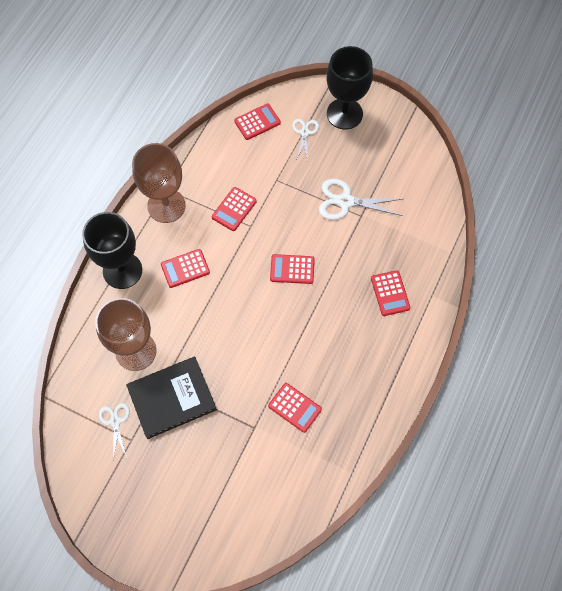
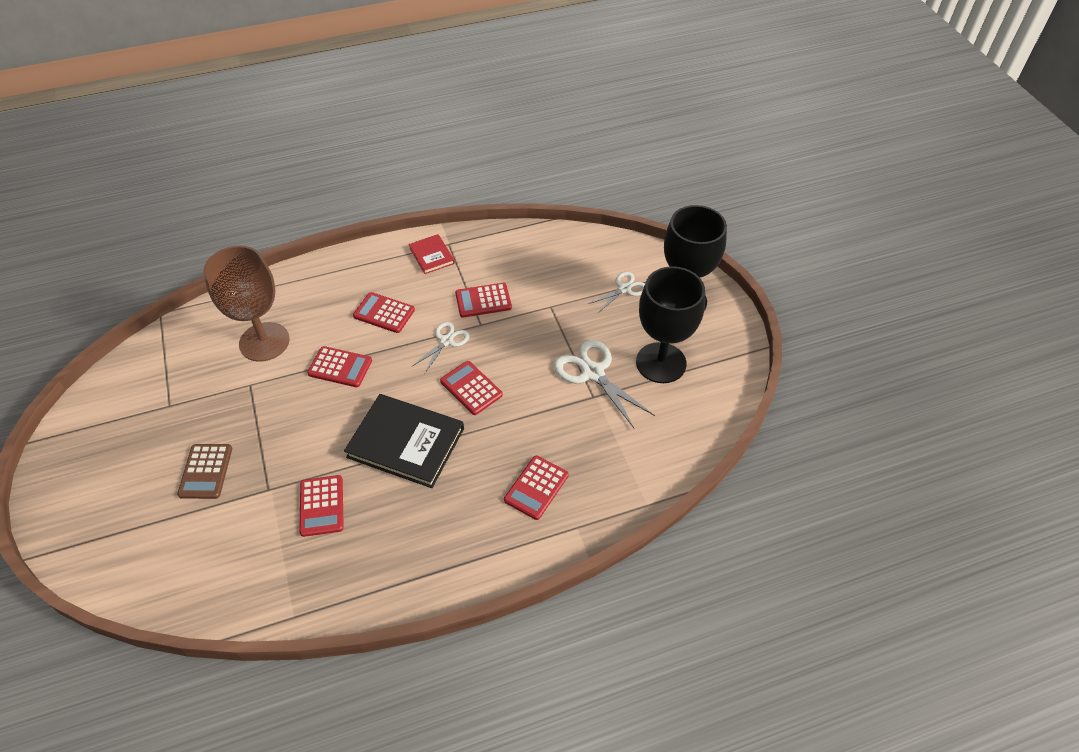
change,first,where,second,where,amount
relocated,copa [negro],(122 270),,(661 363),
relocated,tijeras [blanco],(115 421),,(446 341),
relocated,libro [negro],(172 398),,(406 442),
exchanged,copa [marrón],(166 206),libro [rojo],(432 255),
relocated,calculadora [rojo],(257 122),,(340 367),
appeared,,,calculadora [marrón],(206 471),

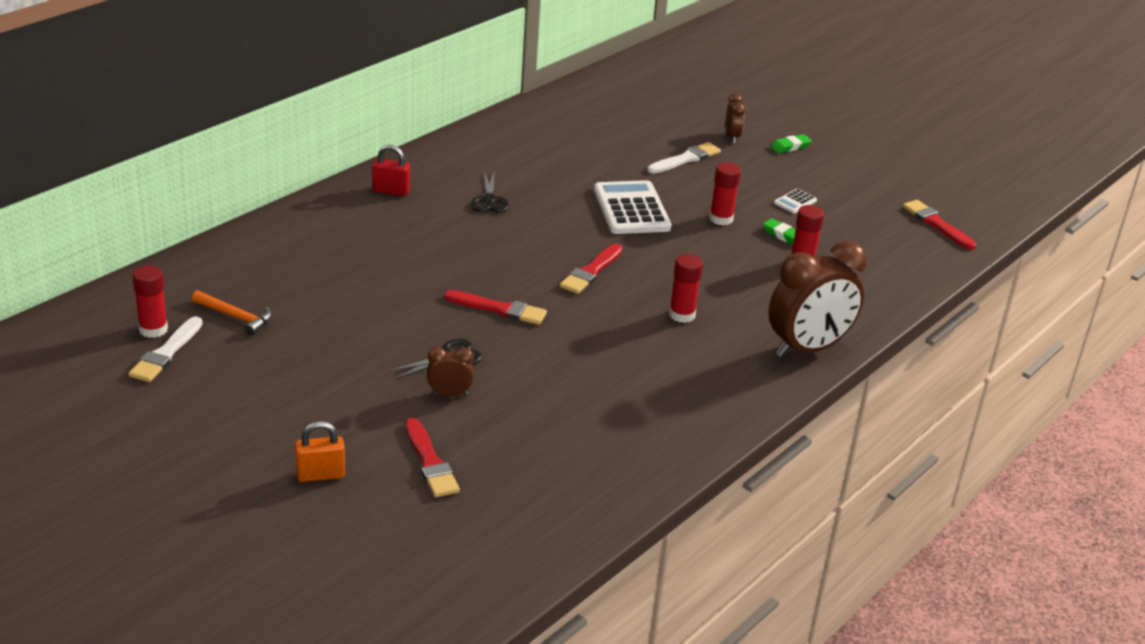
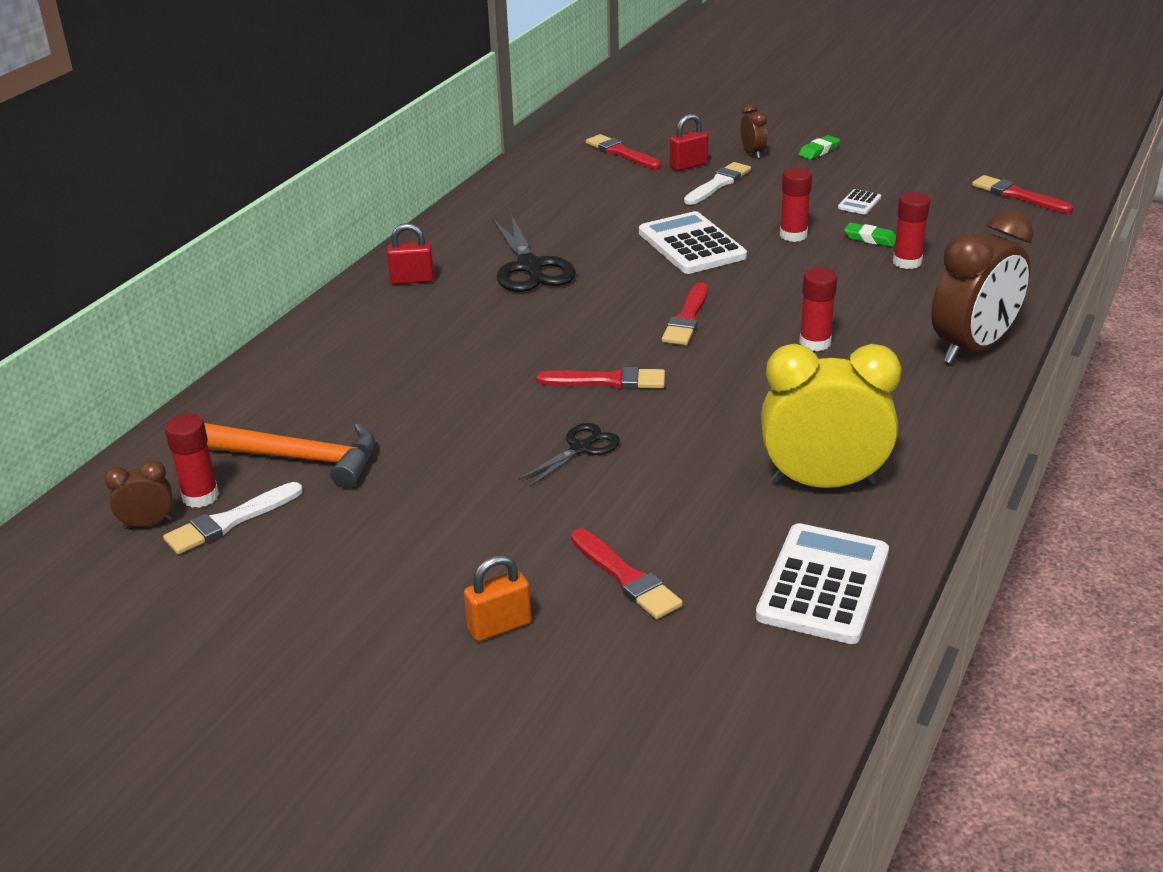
change,first,where,second,where,amount
spun,pincel [blanco],(166 353),,(230 521),45 degrees clockwise
size,martillo [naranja],(235 317),,(297 458),x1.68
relocated,despertador [marrón],(449 394),,(148 524),
size,tijeras [negro],(489 200),,(529 267),x1.72
appeared,,,pincel [rojo],(621 153),
appeared,,,candado [rojo],(688 165),
appeared,,,calculadora [blanco],(823 584),
appeared,,,despertador [amarillo],(823 483),

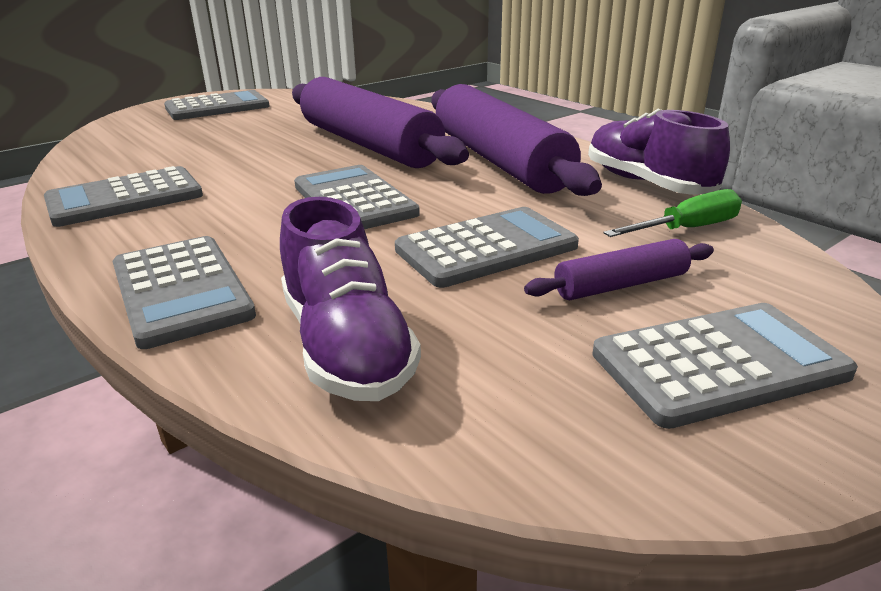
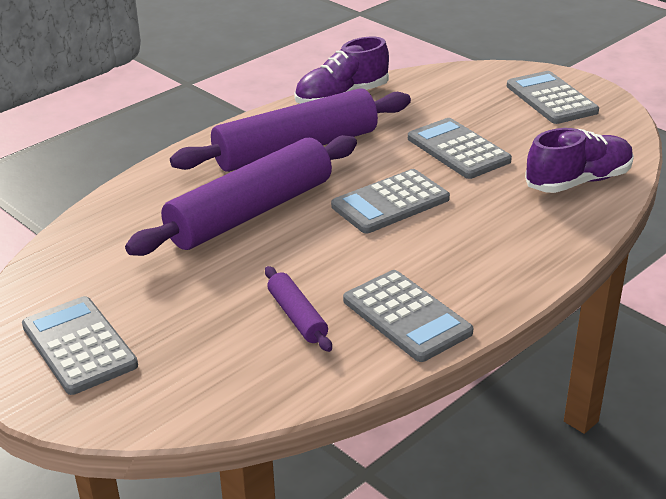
change,first,where,second,where,amount
missing,calculadora [gris],(181 290),,,
relocated,rodillo [morado],(621 285),,(297 316),
missing,destornillador [verde],(686 229),,,

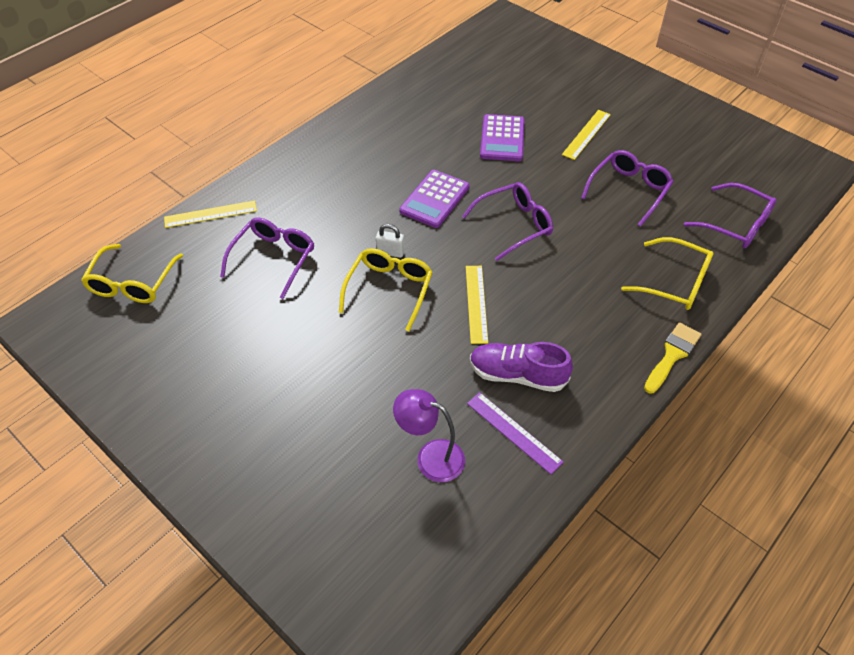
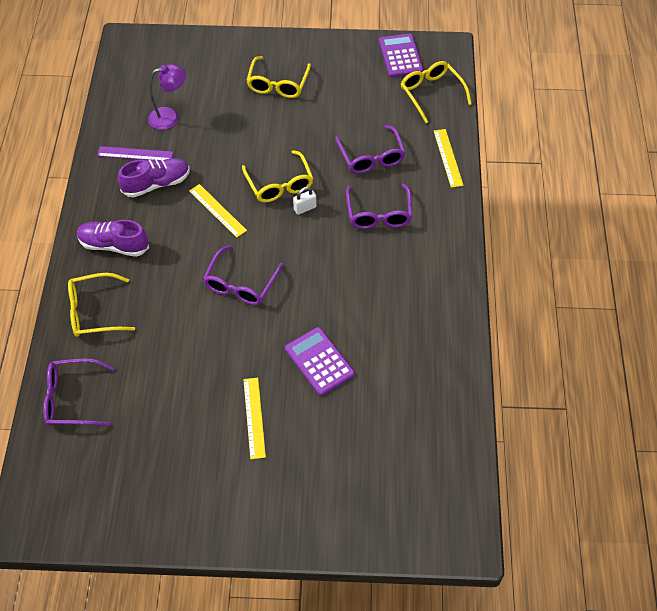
change,first,where,second,where,amount
spun,regla [amarillo],(210 214),,(448 158),45 degrees counterclockwise
relocated,calculadora [morado],(434 199),,(400 56),
relocated,gafas [morado],(629 190),,(378 214),
missing,pincel [amarillo],(672 355),,,
appeared,,,zapato [morado],(114 245),
appeared,,,gafas [amarillo],(278 84),

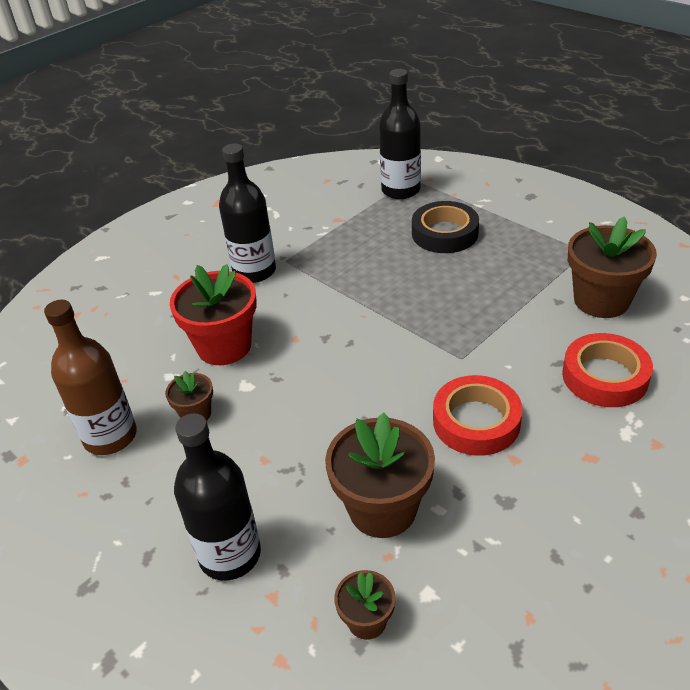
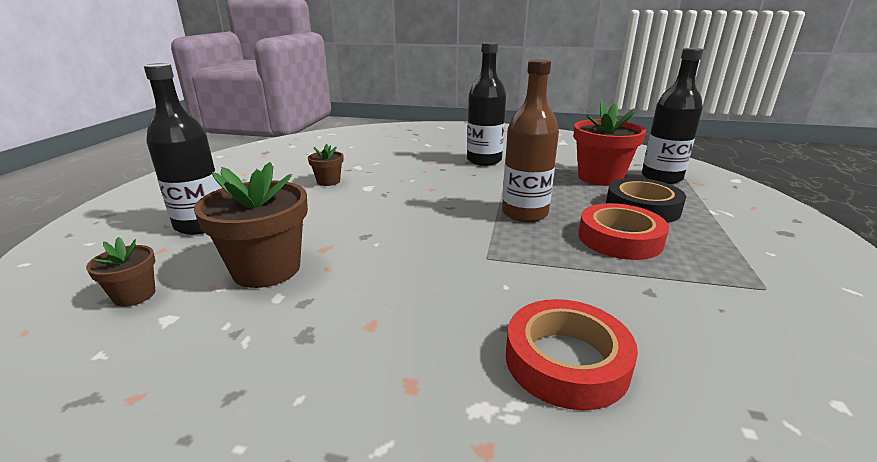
change,first,where,second,where,amount
relocated,botella [marrón],(110 436),,(524 213),
relocated,maceta [rojo],(224 346),,(600 177),
relocated,cinta adhesiva [rojo],(476 421),,(620 238),
missing,maceta [marrón],(601 300),,,

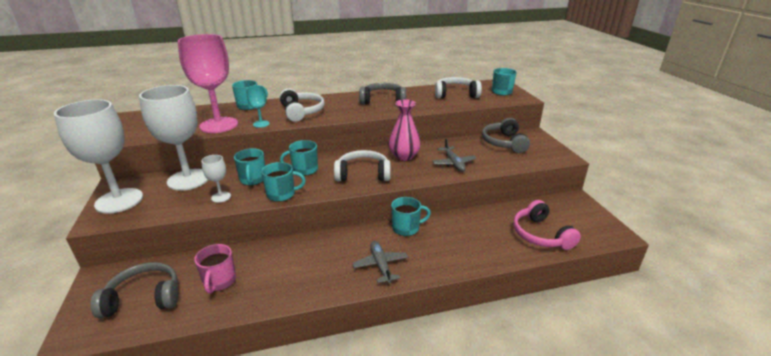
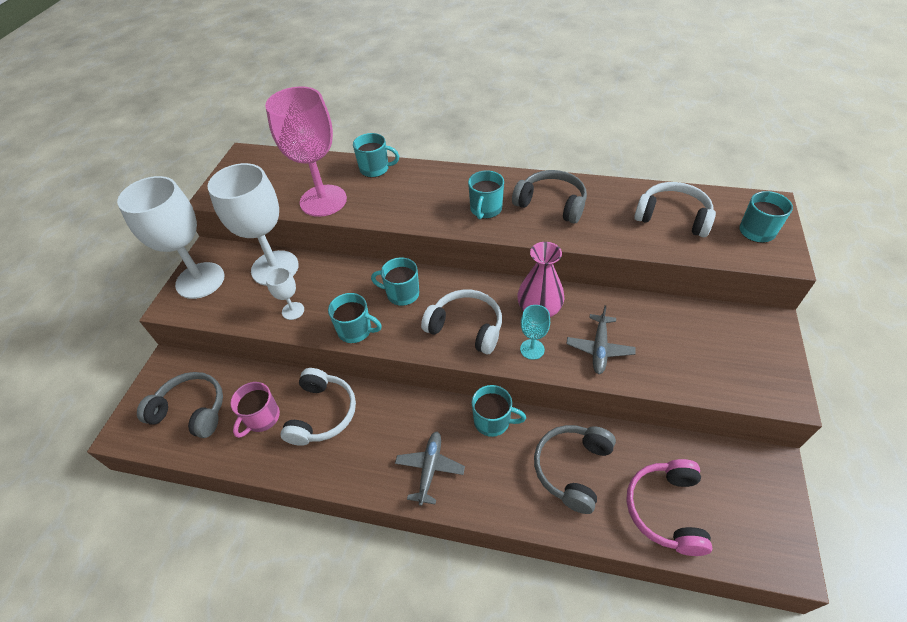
change,first,where,second,where,amount
relocated,taza [turquesa],(253 179),,(485 209),
relocated,copa [turquesa],(261 124),,(532 349),
relocated,auriculares [blanco],(301 112),,(322 413),
relocated,auriculares [gris],(504 143),,(572 469),

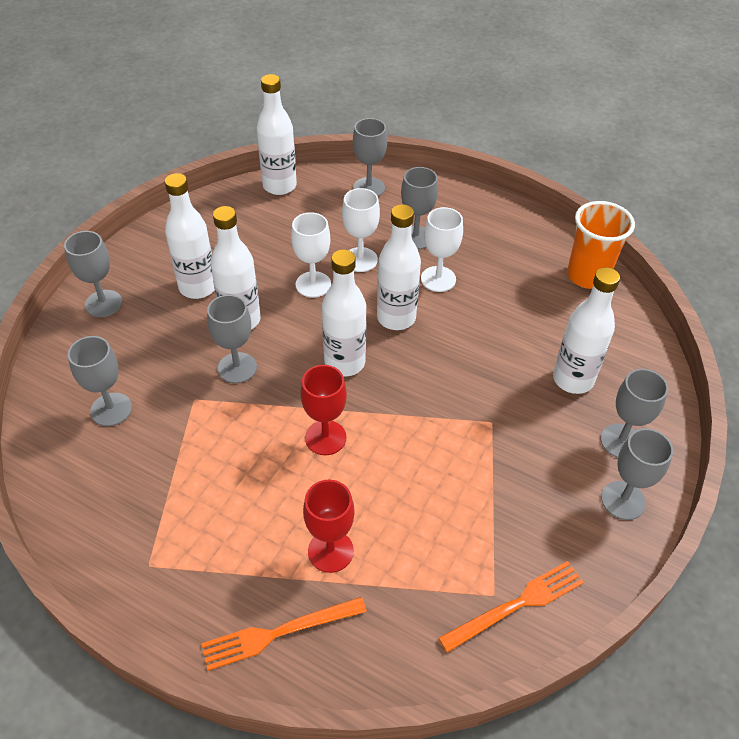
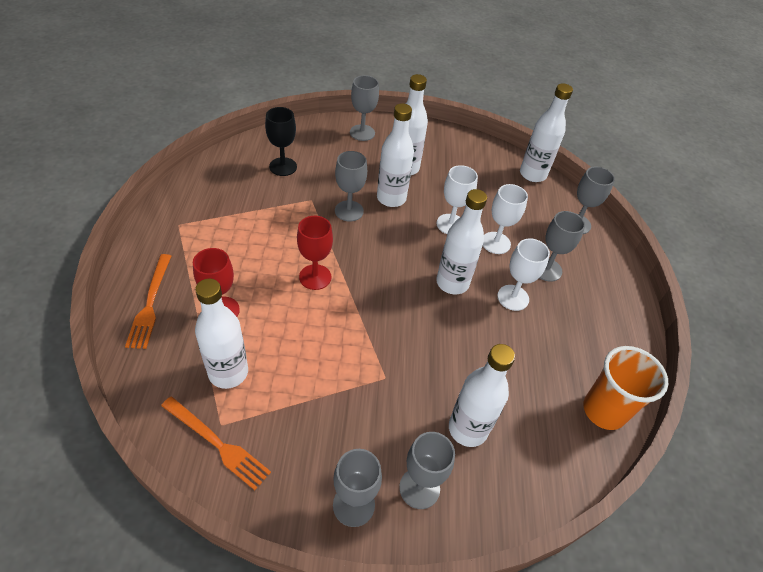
change,first,where,second,where,amount
colour,copa [gris],(111 409),copa [negro],(283 167),
spun,tenedor [naranja],(278 633),,(150 303),135 degrees counterclockwise
relocated,botella [blanco],(344 363),,(228 373),

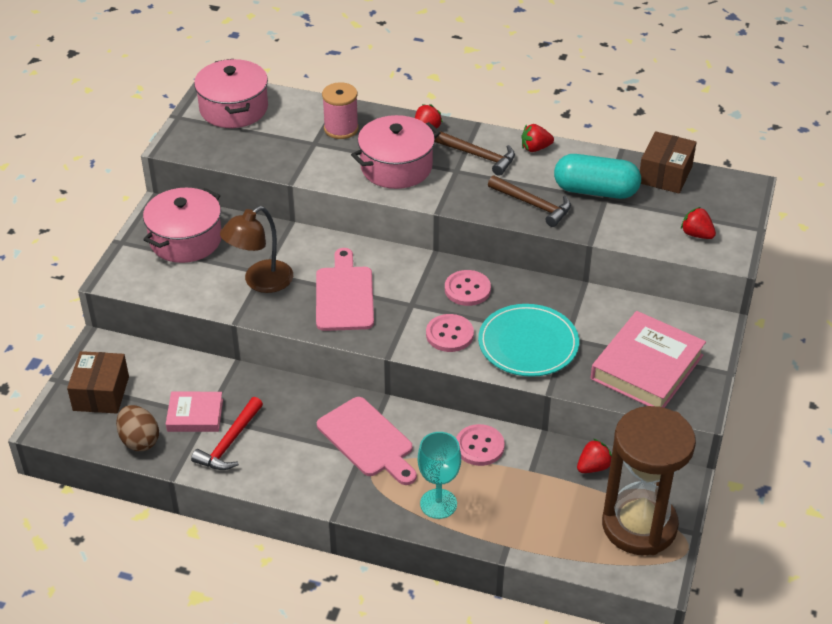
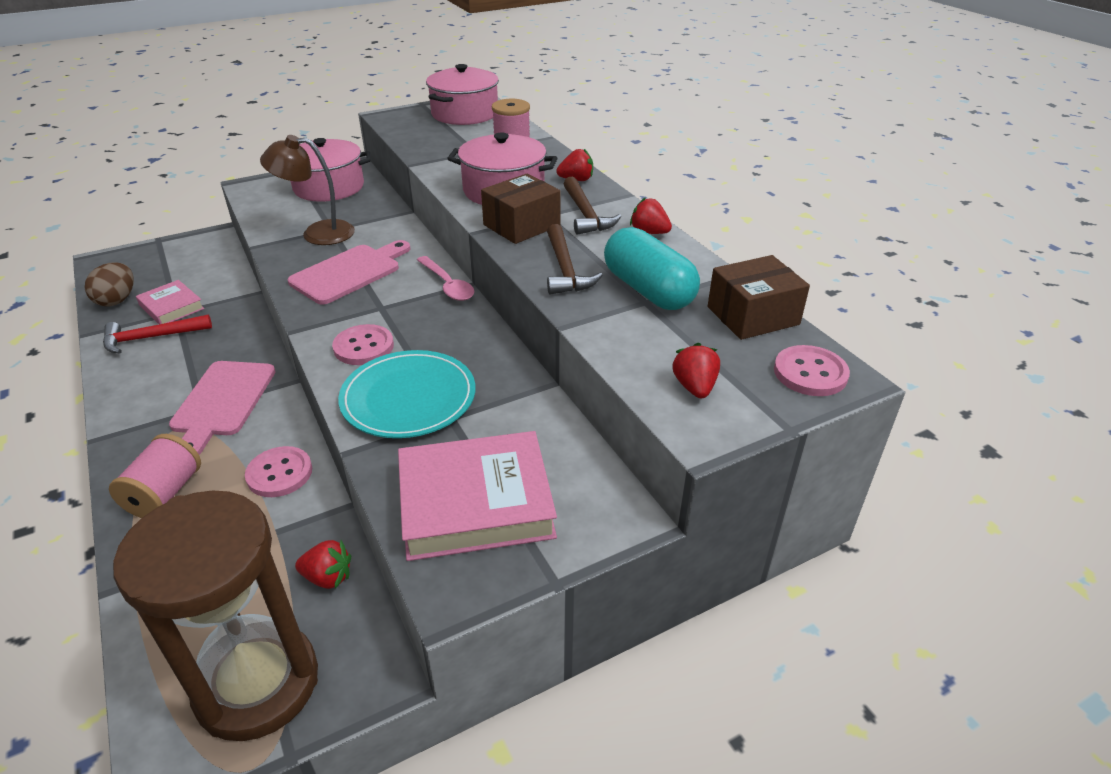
change,first,where,second,where,amount
relocated,caja [marrón],(101 393),,(521 225),
exchanged,copa [turquesa],(438 504),carrete [rosa],(165 494),
relocated,botón [rosa],(467 289),,(810 373),
appeared,,,cuchara [rosa],(447 285),

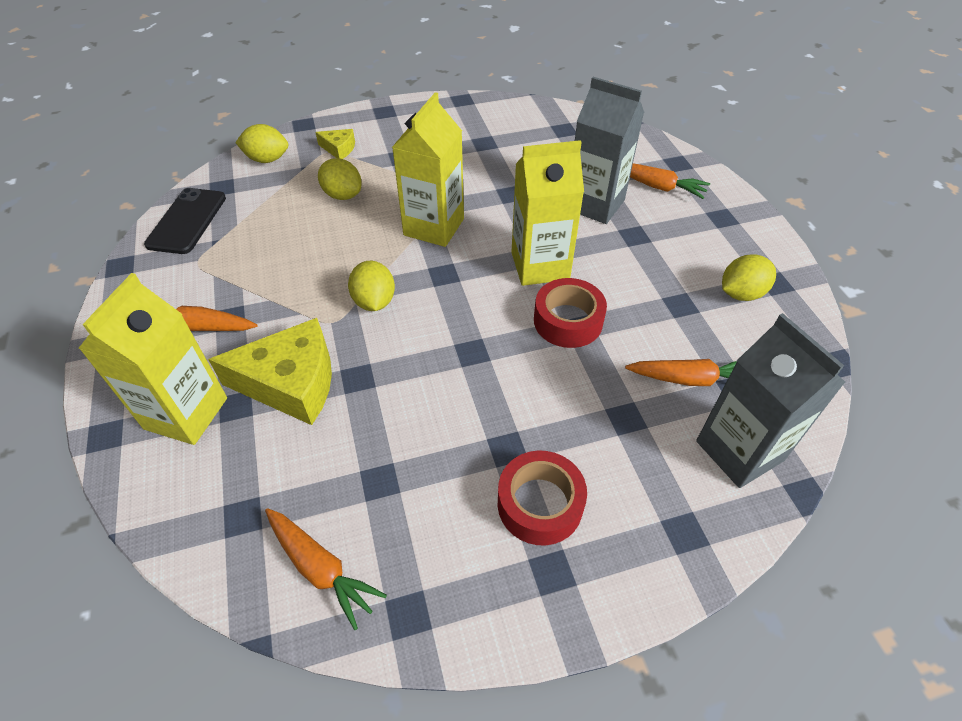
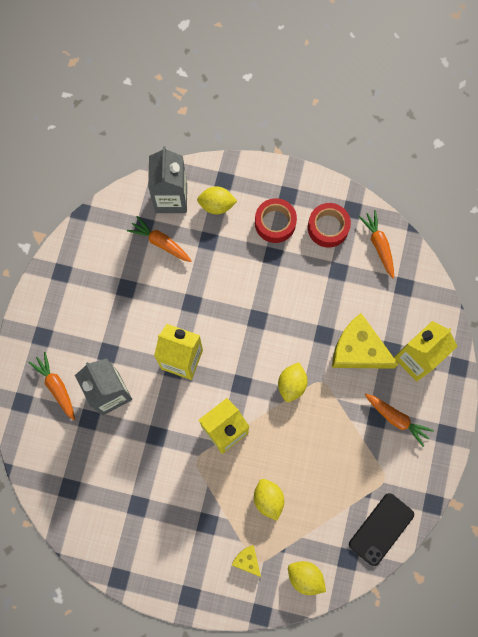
change,first,where,second,where,amount
relocated,cinta adhesiva [rojo],(568 321),,(328 227),
relocated,limón [amarillo],(741 293),,(217 205),

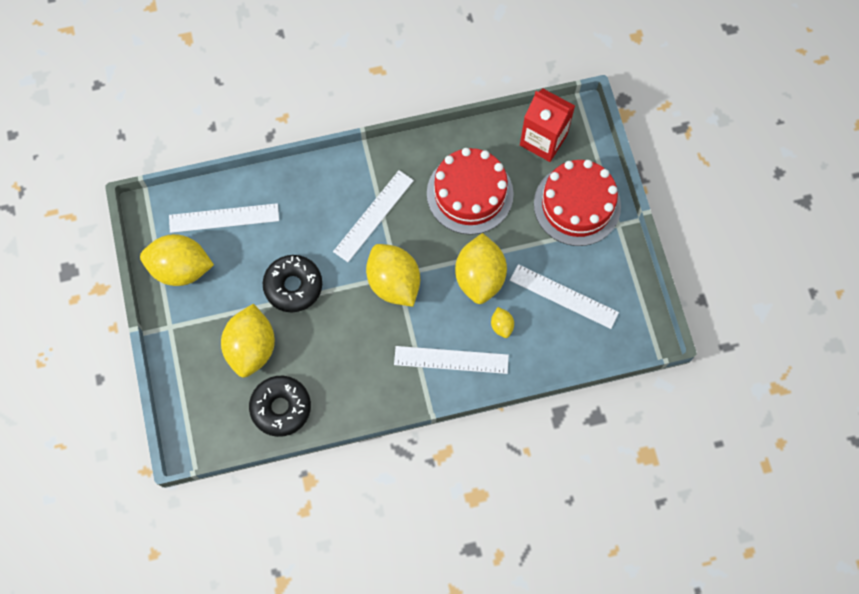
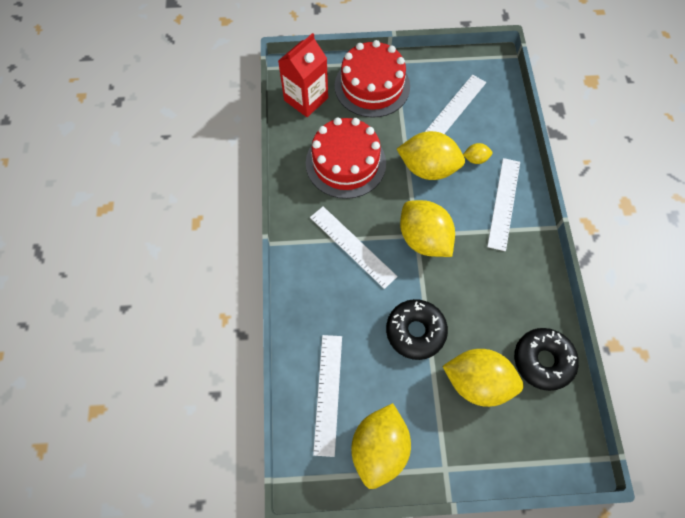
change,first,where,second,where,amount
spun,limón [amarillo],(394 283),,(424 239),75 degrees clockwise

